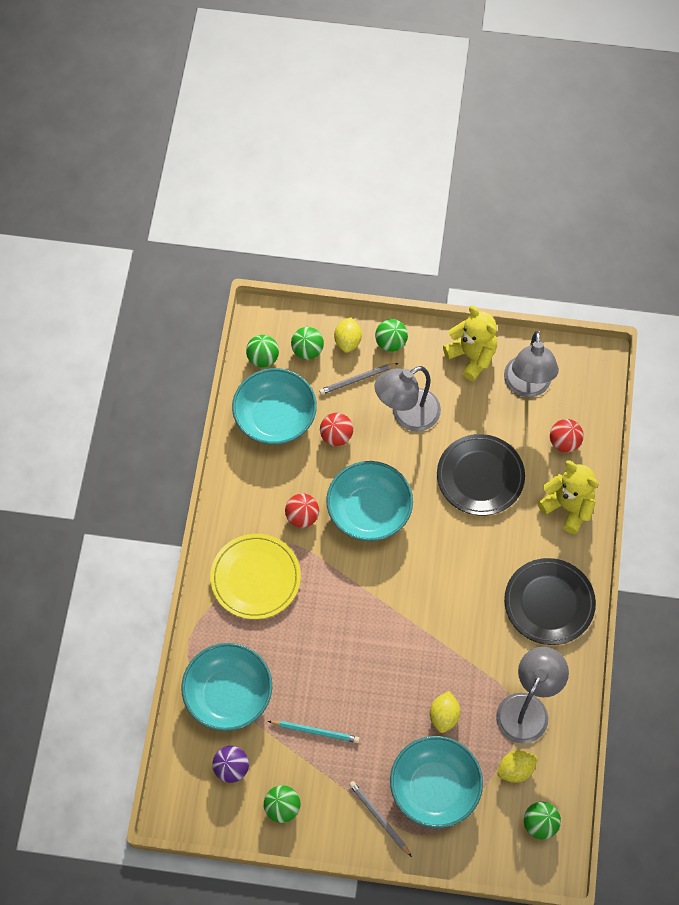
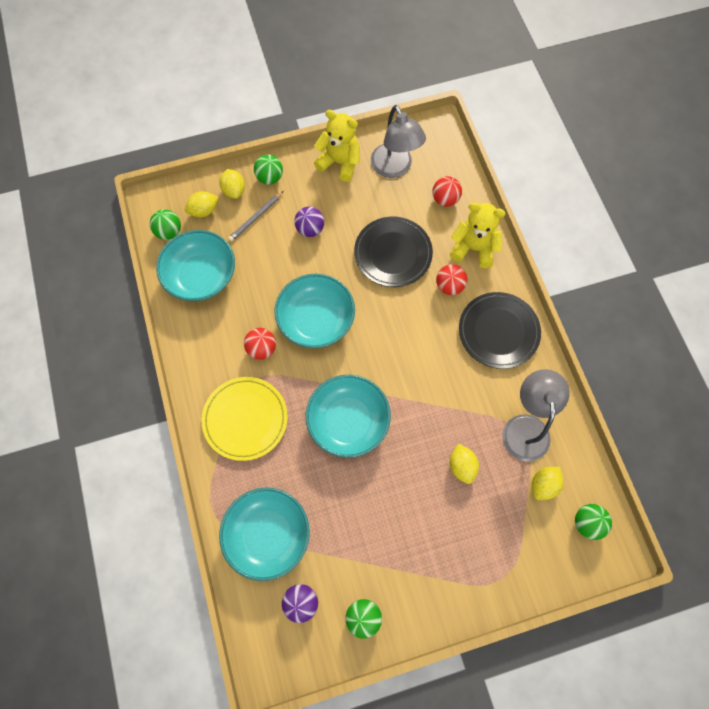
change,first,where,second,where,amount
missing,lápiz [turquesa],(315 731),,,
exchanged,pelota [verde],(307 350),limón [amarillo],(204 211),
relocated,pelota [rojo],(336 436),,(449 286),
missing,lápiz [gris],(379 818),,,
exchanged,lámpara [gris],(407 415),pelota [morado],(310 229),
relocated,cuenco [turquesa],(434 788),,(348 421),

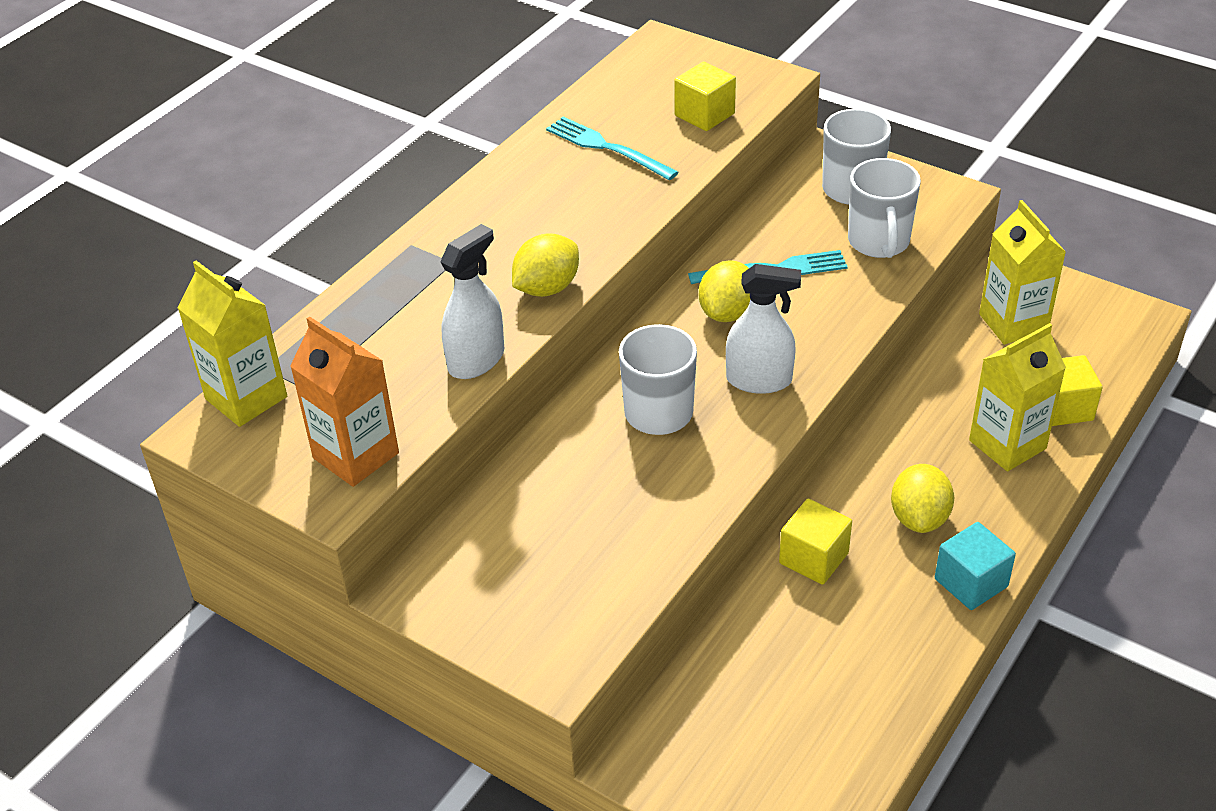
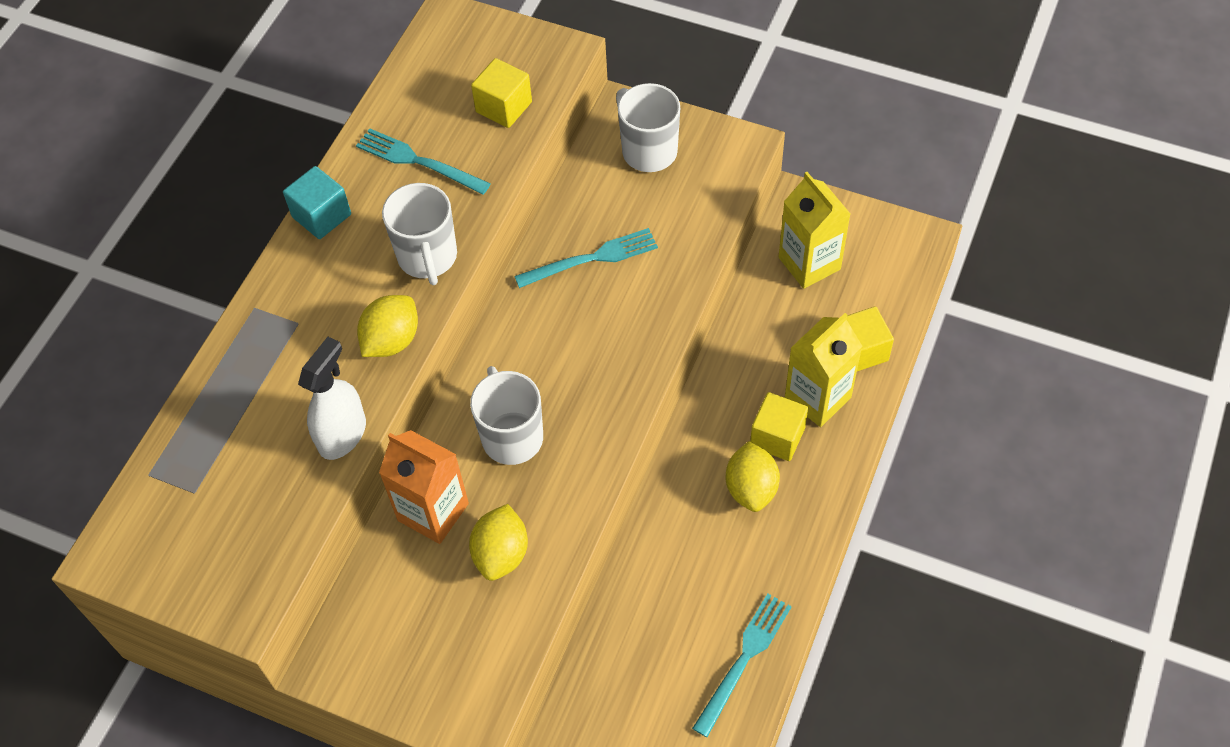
change,first,where,second,where,amount
missing,cartón de leche [amarillo],(246 398),,,
relocated,cartón de leche [naranja],(356 455),,(433 512),
relocated,limón [amarillo],(727 313),,(501 554),
missing,pulverizador [blanco],(759 380),,,
relocated,cubo [amarillo],(813 558),,(777 437),
relocated,taza [blanco],(879 242),,(427 257),
relocated,cubo [turquesa],(971 583),,(321 216),
appeared,,,tenedor [turquesa],(744 659),

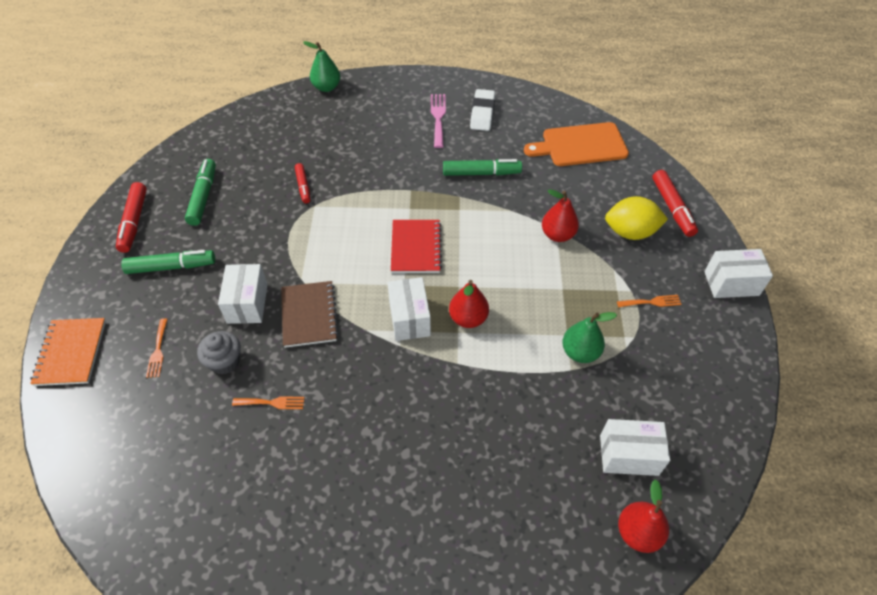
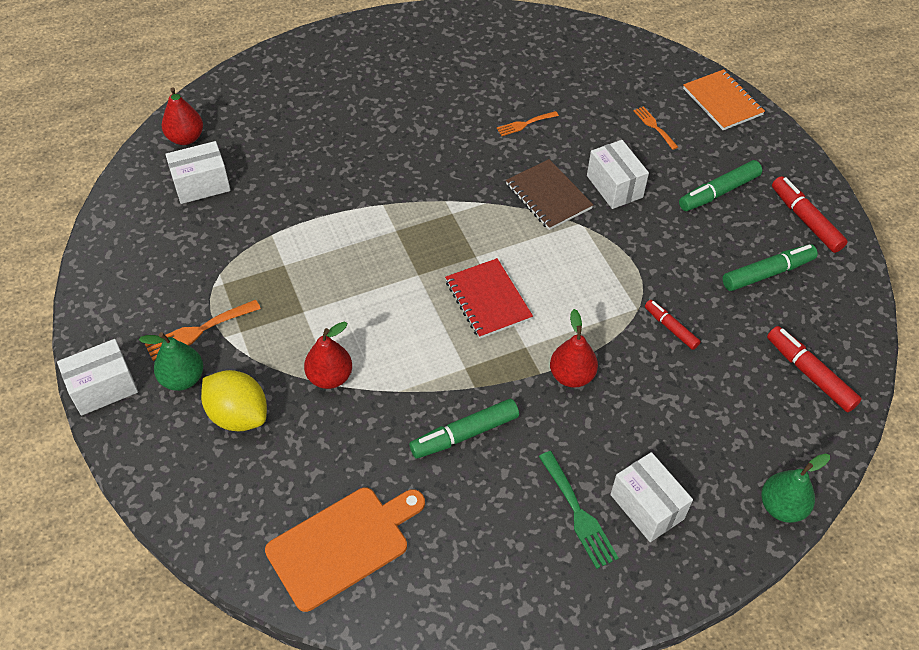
change,first,where,second,where,amount
spun,rotulador [verde],(203 196),,(767 273),90 degrees counterclockwise
missing,magdalena [gris],(225 362),,,
relocated,caja [blanco],(409 318),,(647 506),
colour,tenedor [rosa],(438 117),tenedor [verde],(578 513),
relocated,pera [rojo],(468 318),,(571 376),
missing,goma de borrar [blanco],(482 113),,,
relocated,pera [verde],(580 352),,(182 379),
spun,limón [amarillo],(630 232),,(238 415),60 degrees clockwise
size,tenedor [naranja],(651 302),,(198 331),x1.55
relocated,rotulador [rojo],(672 208),,(809 373),

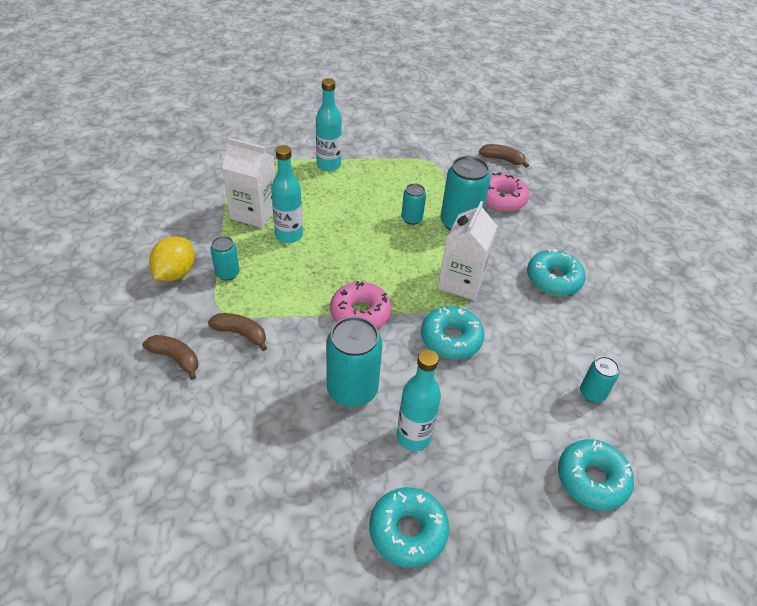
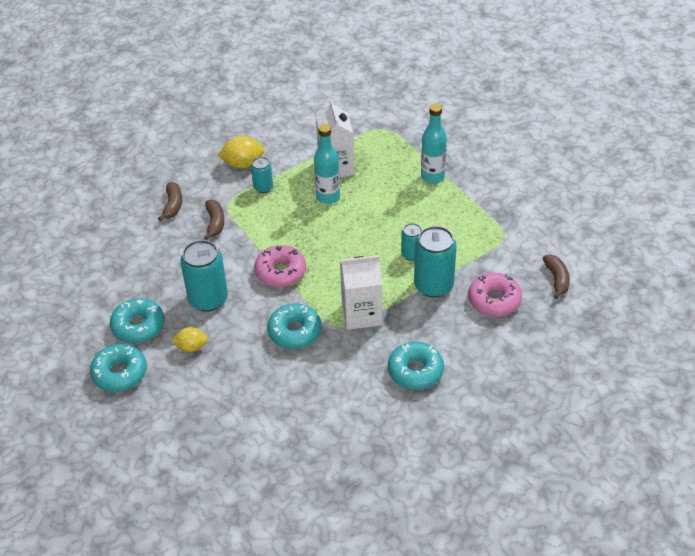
change,first,where,second,where,amount
exchanged,botella [turquesa],(413 436),limón [amarillo],(191 347),
relocated,rosquilla [turquesa],(592 479),,(138 326),
missing,lata [turquesa],(592 393),,,

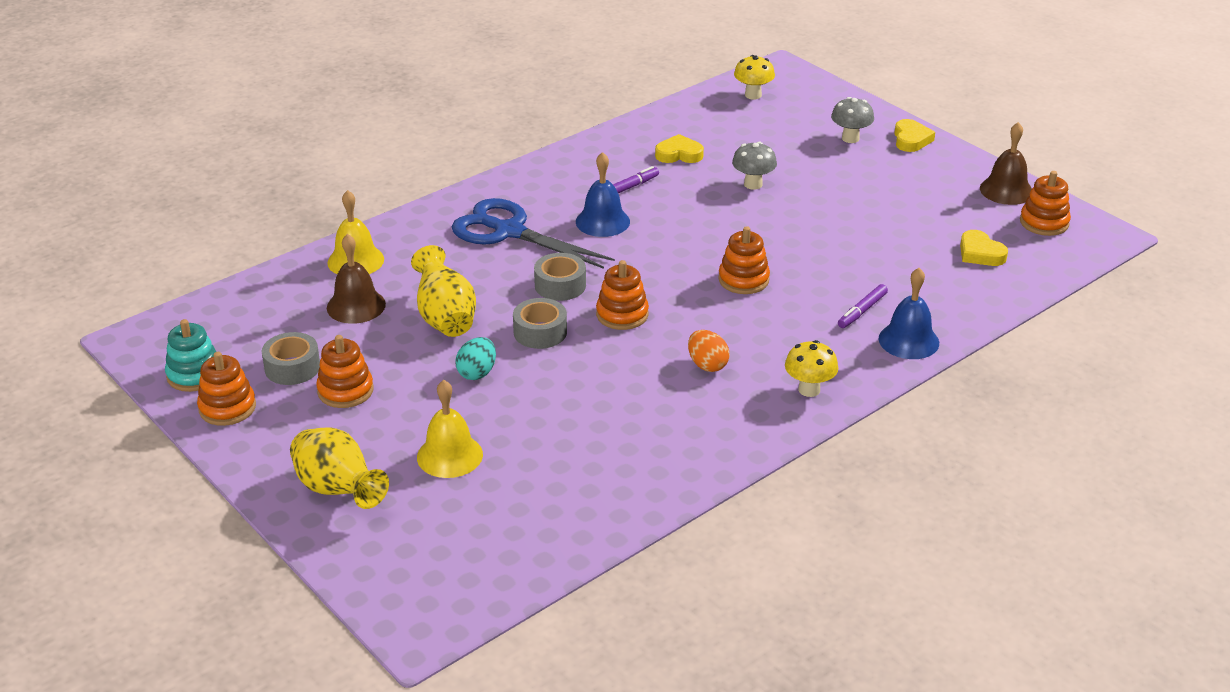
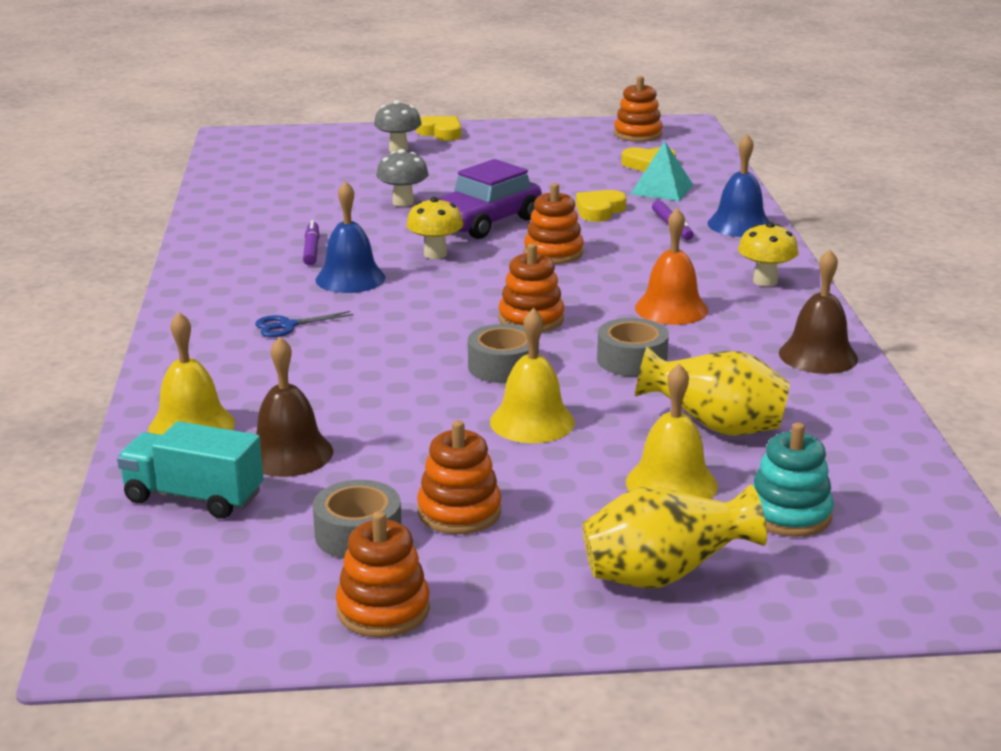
change,first,where,second,where,amount
relocated,juguete apilable [turquesa],(194 375),,(789 514),
relocated,florero [amarillo],(445 318),,(715 428),
size,tijeras [azul],(509 232),,(288 326),x0.42
exchanged,huevo [turquesa],(477 373),campana [amarillo],(532 422),
relocated,cinta adhesiva [gris],(560 285),,(632 360),
relocated,corazón [amarillo],(679 154),,(599 210),
exchanged,huevo [naranja],(707 365),campana [naranja],(671 309),
relocated,seta [amarillo],(753 95),,(435 254),
relocated,campana [marrón],(1006 190),,(818 355),
appeared,,,camión [turquesa],(194 497),
appeared,,,coche [morado],(485 222),
appeared,,,pirámide [turquesa],(661 189),

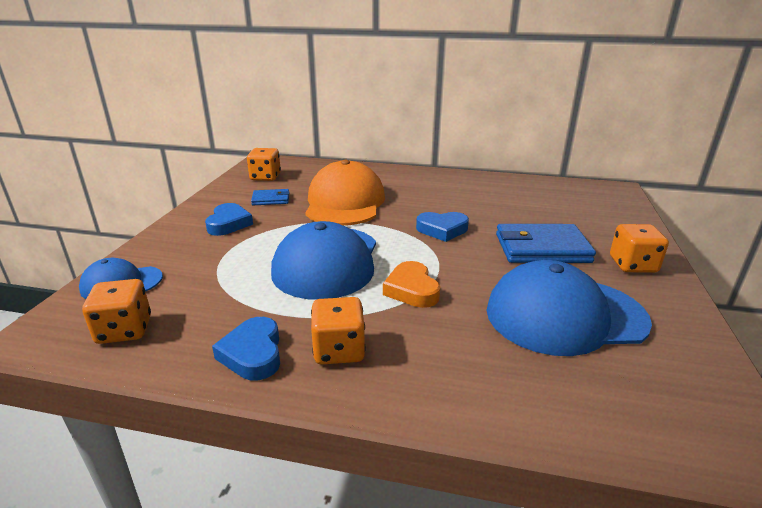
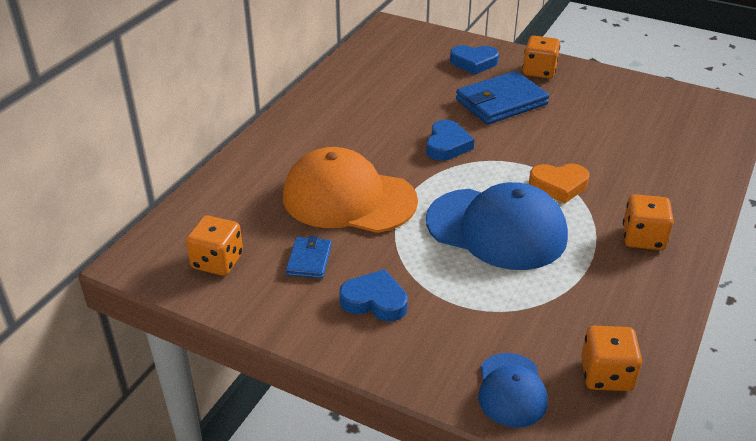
change,first,where,second,where,amount
relocated,corazón [azul],(253 353),,(473 63),
missing,gorra [azul],(565 315),,,
spun,cartera [azul],(541 248),,(501 102),45 degrees clockwise

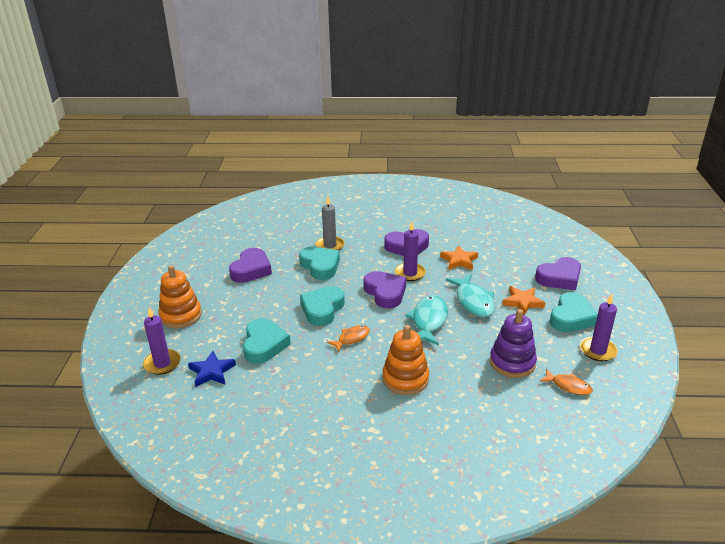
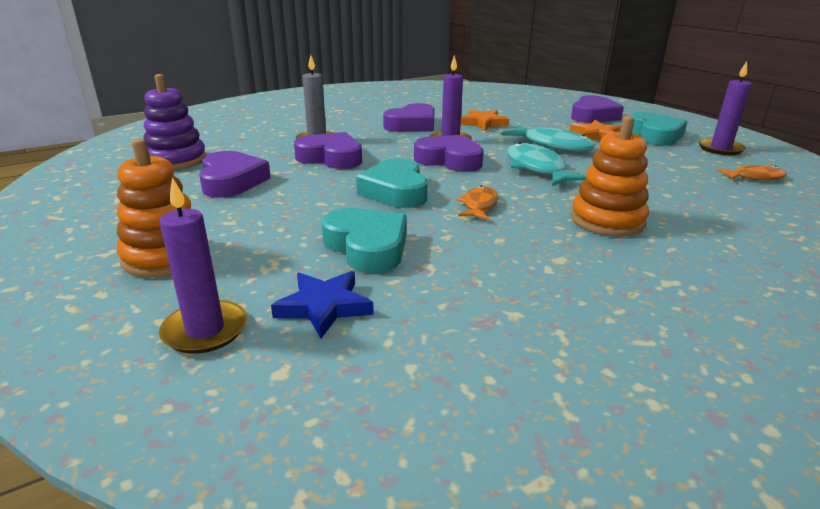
change,first,where,second,where,amount
colour,corazón [turquesa],(320 266),corazón [morado],(331 158),
relocated,juguete apilable [morado],(512 362),,(176 160),

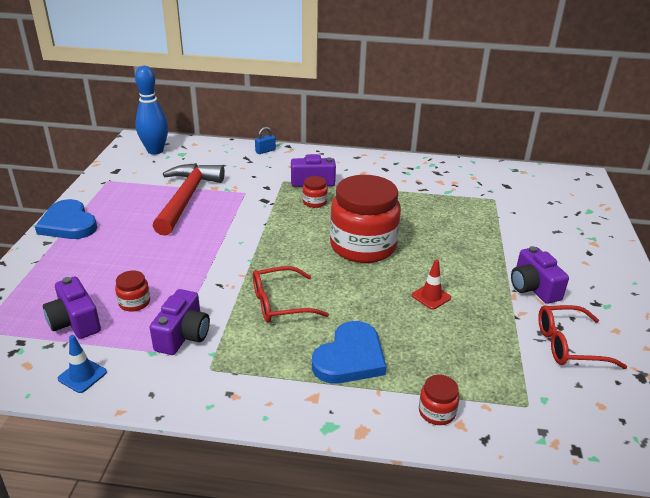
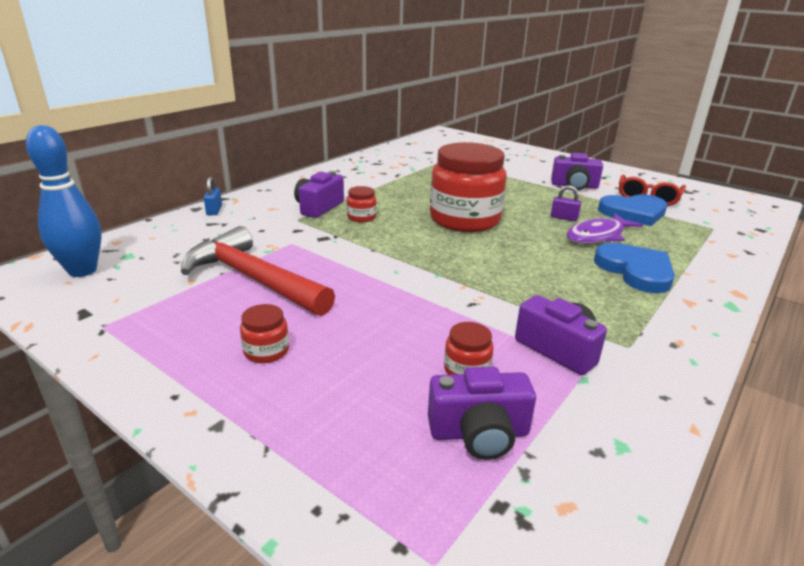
change,first,where,second,where,amount
relocated,corazón [azul],(68 224),,(633 212),
missing,cono de tráfico [azul],(82 375),,,
missing,gafas [rojo],(280 303),,,
exchanged,cono de tráfico [rojo],(431 296),candado [morado],(564 218),
relocated,tarro [rojo],(436 412),,(266 351),
appeared,,,pez [morado],(598 236),

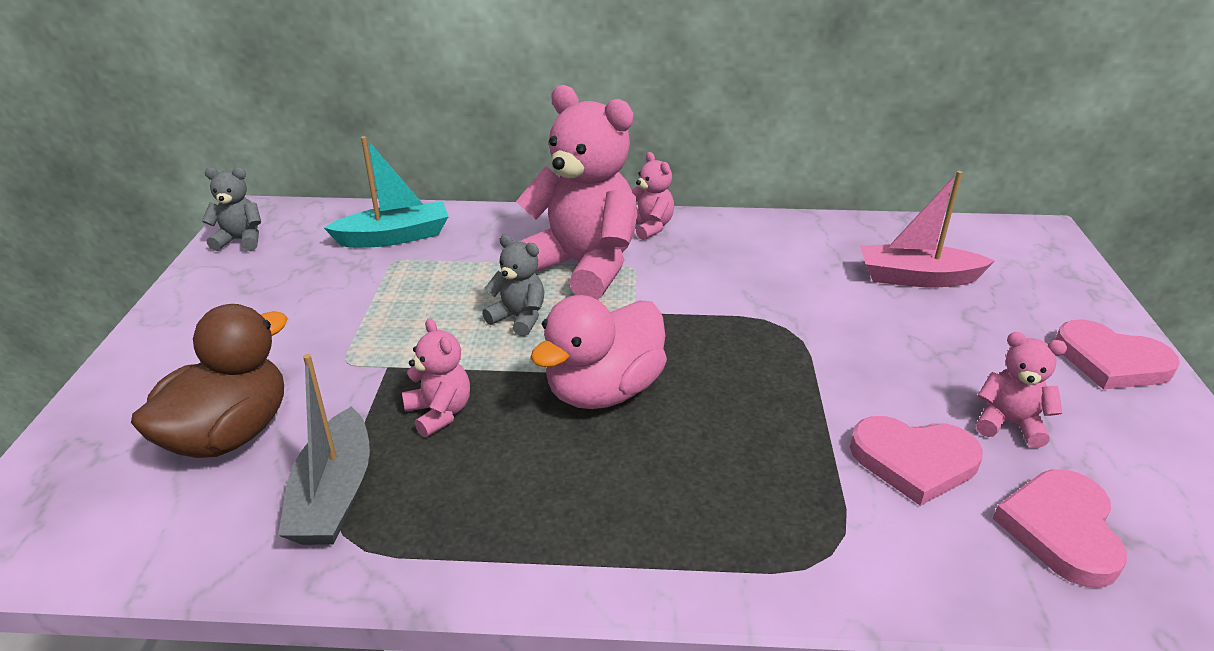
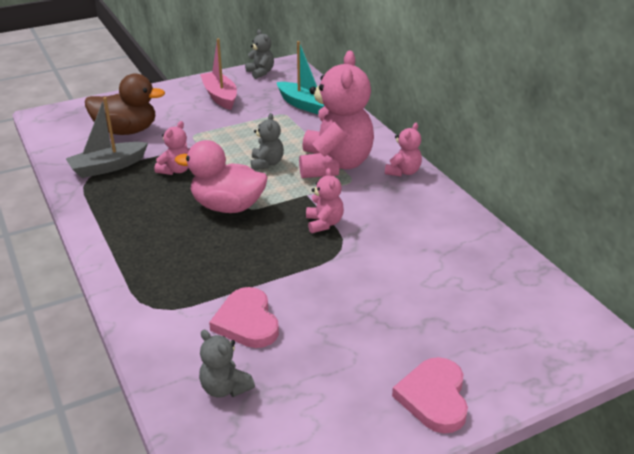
change,first,where,second,where,amount
relocated,barco [rosa],(917 278),,(220 97),
relocated,osito [rosa],(1009 424),,(324 223),
exchanged,corazón [rosa],(1061 529),osito [gris],(225 388),

